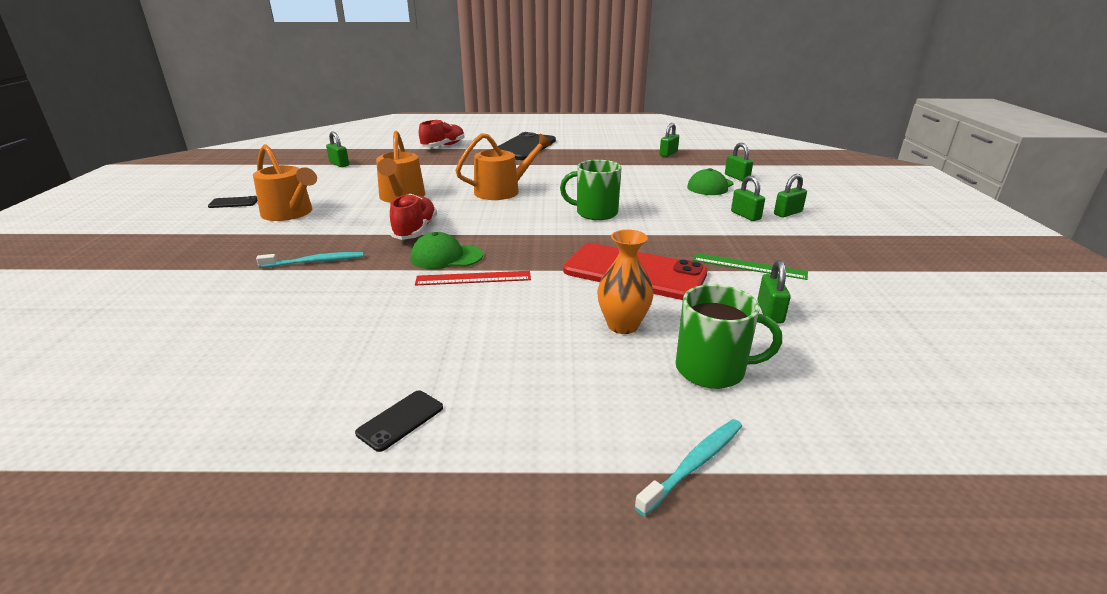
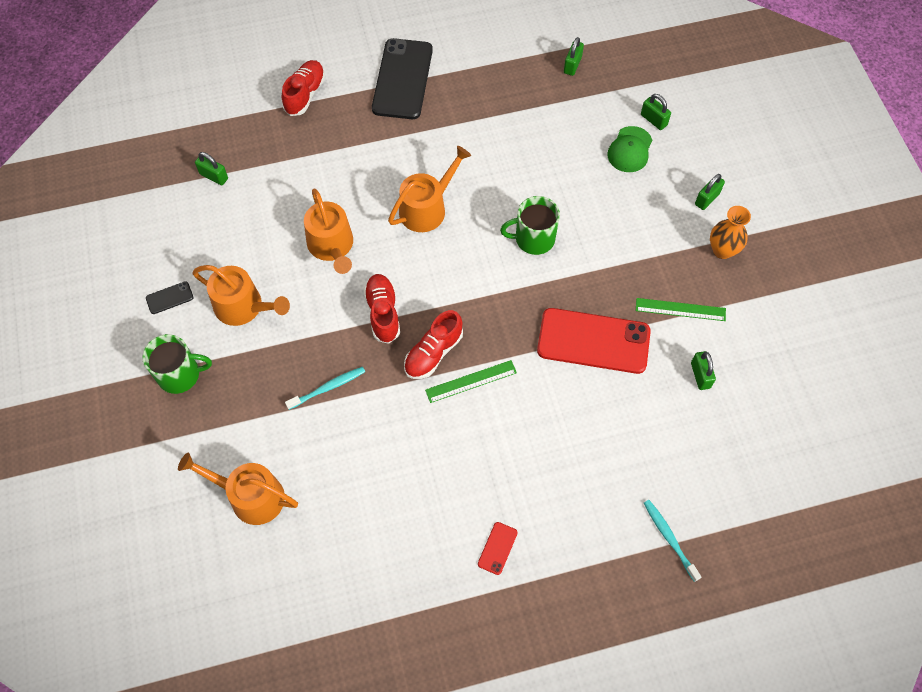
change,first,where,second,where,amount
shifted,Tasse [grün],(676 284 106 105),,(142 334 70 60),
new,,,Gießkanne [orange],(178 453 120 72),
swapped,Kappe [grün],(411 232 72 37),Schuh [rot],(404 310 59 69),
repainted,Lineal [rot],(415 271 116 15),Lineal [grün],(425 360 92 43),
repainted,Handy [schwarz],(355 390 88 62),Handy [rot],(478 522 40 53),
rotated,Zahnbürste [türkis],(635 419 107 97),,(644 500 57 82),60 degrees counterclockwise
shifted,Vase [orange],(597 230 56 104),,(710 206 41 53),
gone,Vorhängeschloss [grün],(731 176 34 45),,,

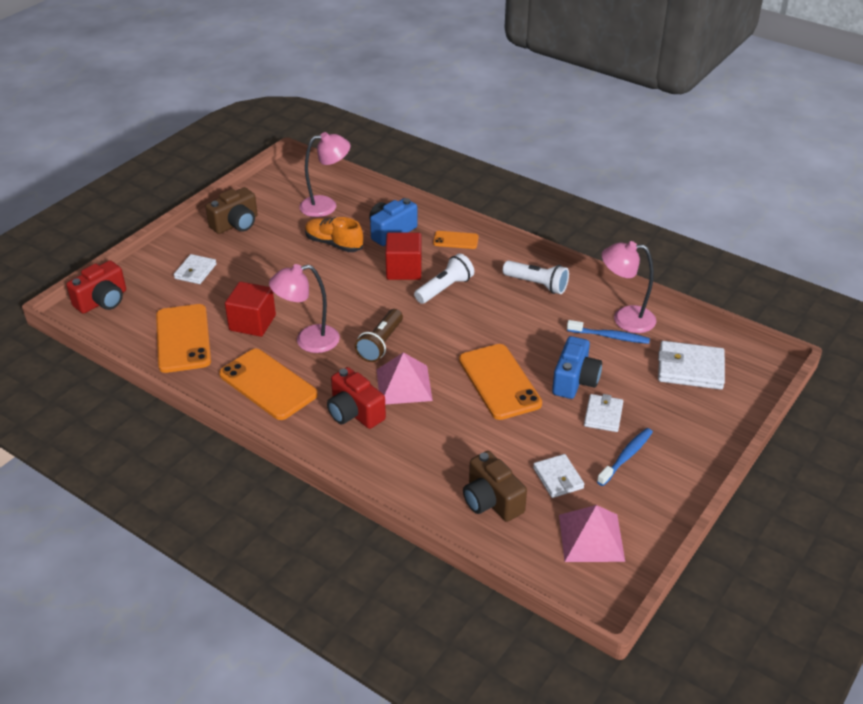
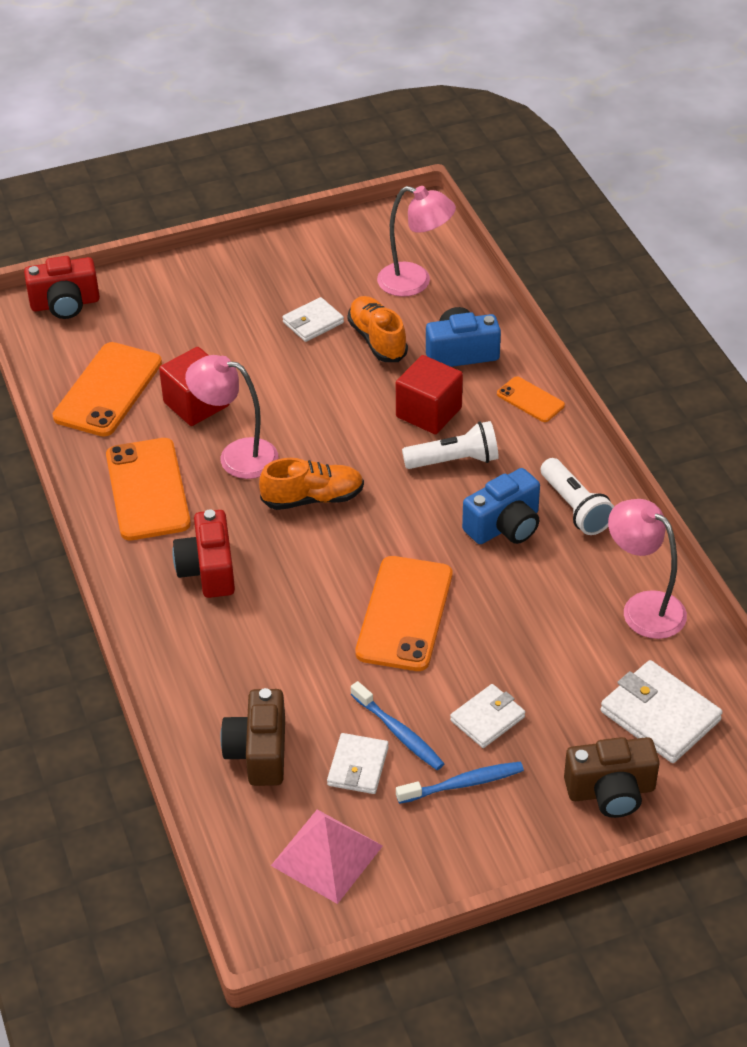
change,first,where,second,where,amount
swapped,Taschenlampe [braun],(355 309 48 53),Schuh [orange],(259 458 105 52),
shifted,Geldbörse [weiß],(174 254 43 30),,(282 297 62 45),
shifted,Zahnbürste [blau],(567 320 83 24),,(351 681 94 89),
shifted,Kamera [blau],(552 336 50 63),,(462 468 78 76),
shifted,Kamera [braun],(205 187 53 47),,(564 737 96 81),
gone,Pyramide [rosa],(377 352 56 53),,,

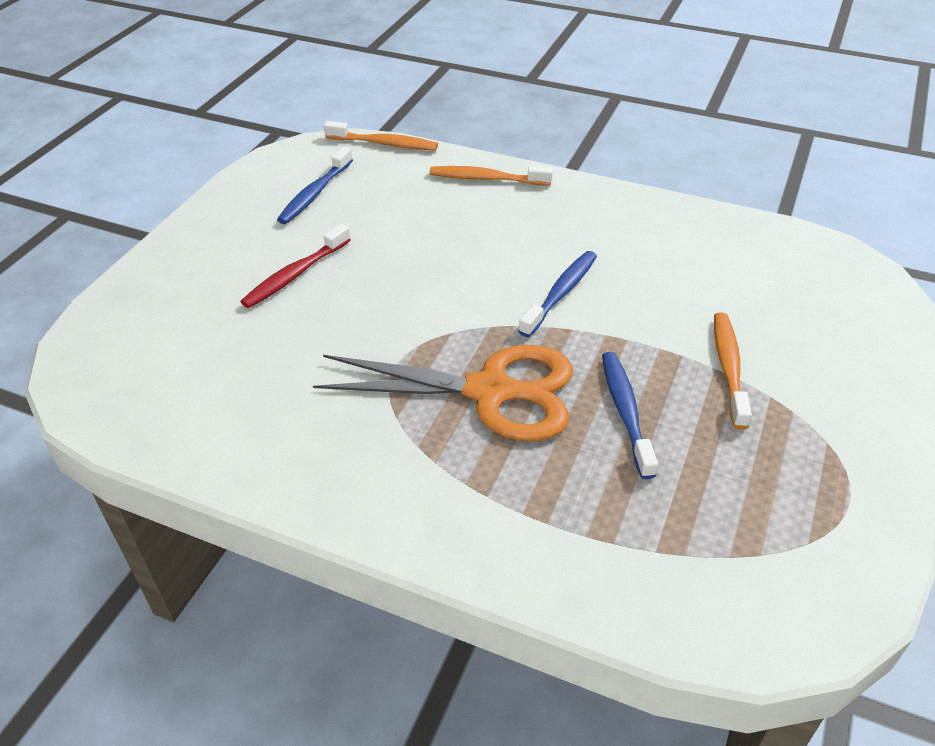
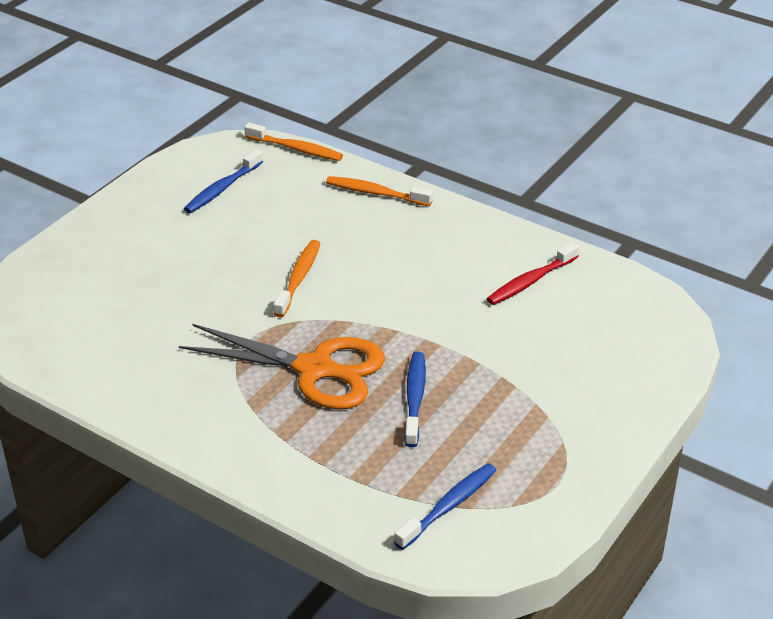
change,first,where,second,where,amount
shifted,Zahnbürste [orange],(714 312 38 117),,(274 240 47 77),
shifted,Zahnbürste [blau],(518 251 79 86),,(394 463 103 87),
shifted,Zahnbürste [rot],(240 224 111 84),,(487 242 92 63),

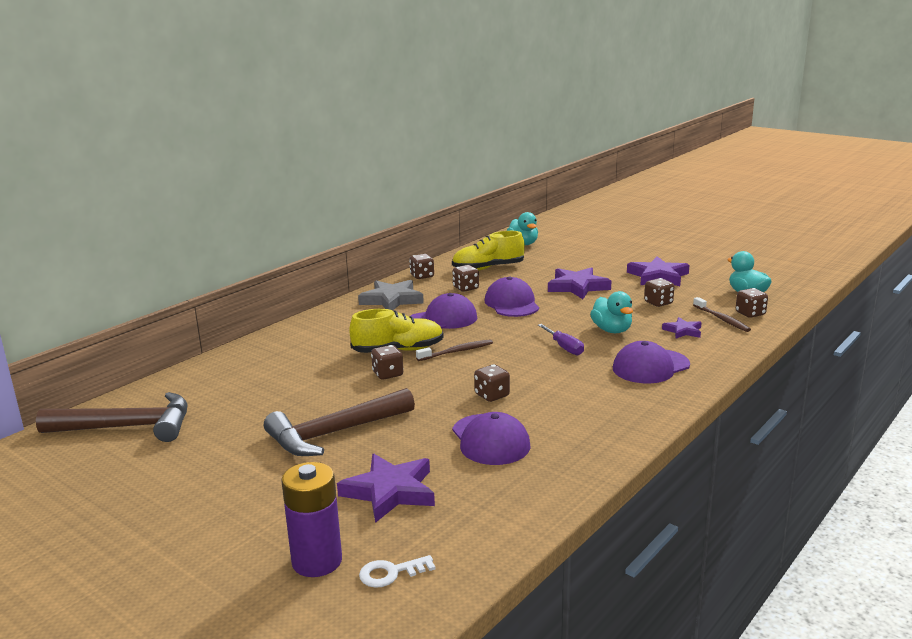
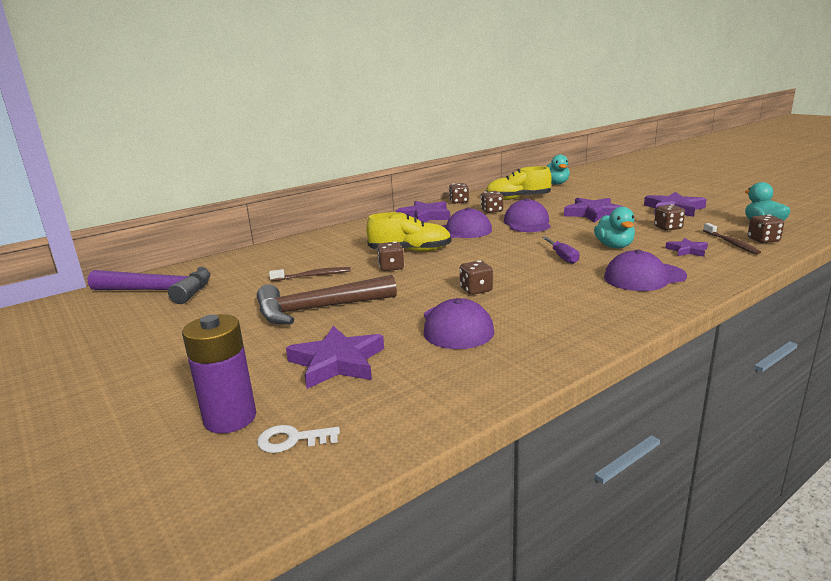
change,first,where,second,where,amount
repainted,Hammer [braun],(36 392 151 50),Hammer [lila],(88 267 123 37),
shifted,Zahnbürste [braun],(416 339 77 22),,(269 267 82 14),
repainted,Stern [grau],(358 280 66 31),Stern [lila],(396 201 54 21),

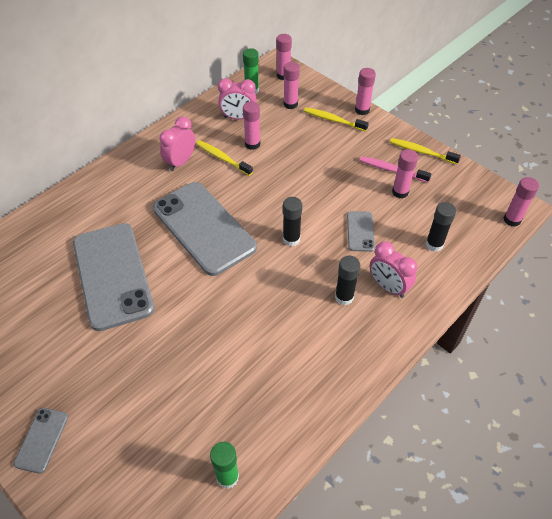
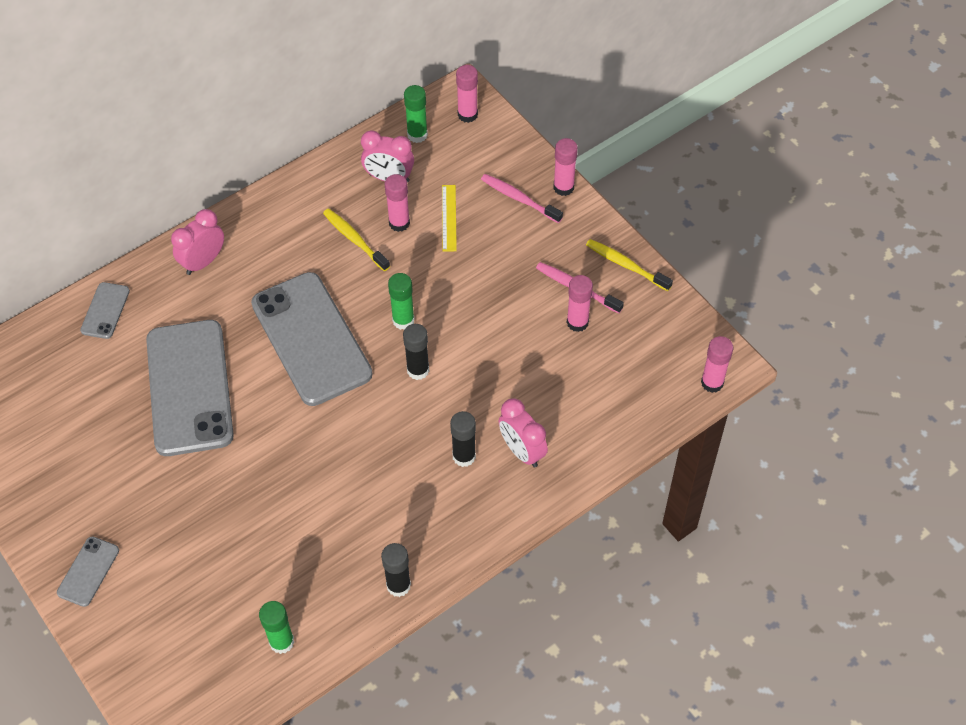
change,first,where,second,where,amount
shifted,Handy [grau],(347 211 28 41),,(80 282 50 57),
shifted,Wecker [rosa],(159 116 36 55),,(171 209 53 66),
shifted,Klebestift [schwarz],(426 202 30 50),,(381 543 30 54),
new,,,Klebestift [grün],(388 273 27 57),
new,,,Lineal [gelb],(442 185 15 67),
repainted,Zahnbürste [gelb],(304 107 65 25),Zahnbürste [rosa],(481 174 82 49),
gone,Klebestift [rosa],(283 62 17 47),,,

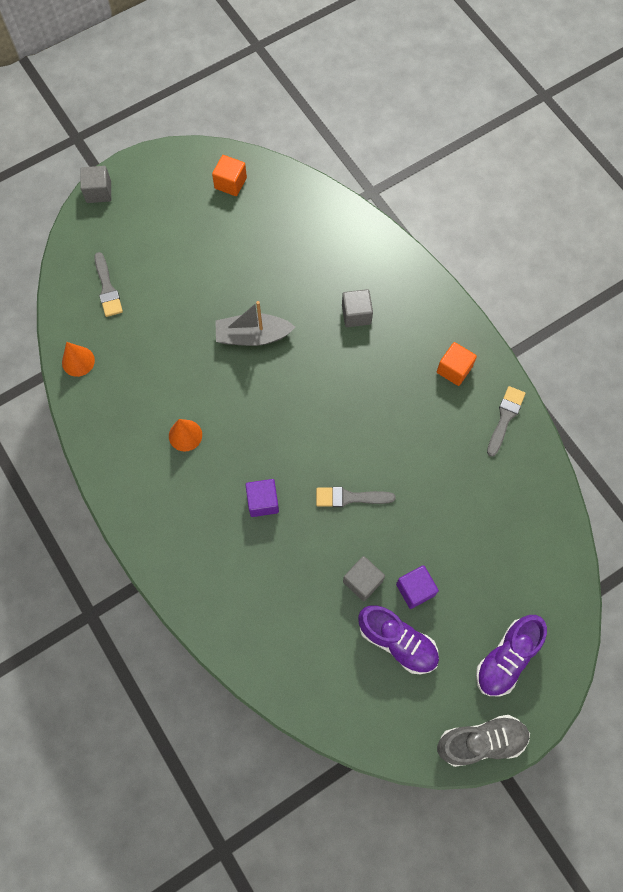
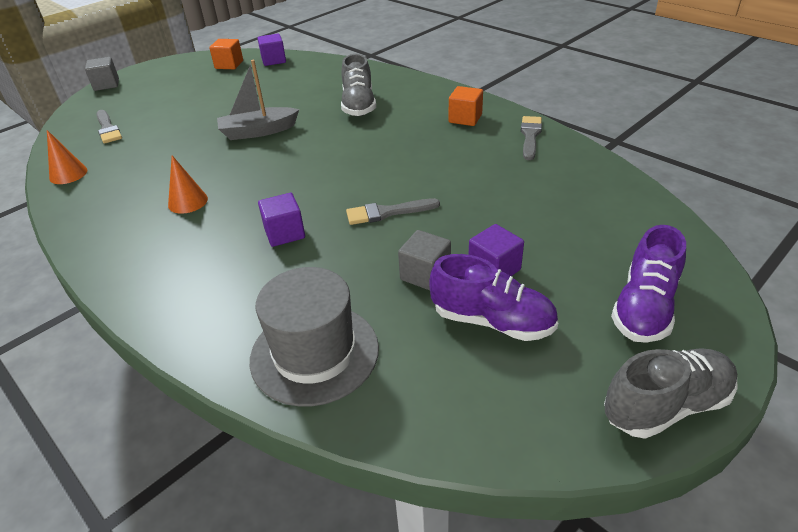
change,first,where,second,where,amount
new,,,Hut [grau],(250 267 129 139),
new,,,Kubus [lila],(257 34 29 32),
swapped,Kubus [grau],(342 289 31 38),Schuh [grau],(341 54 35 62),

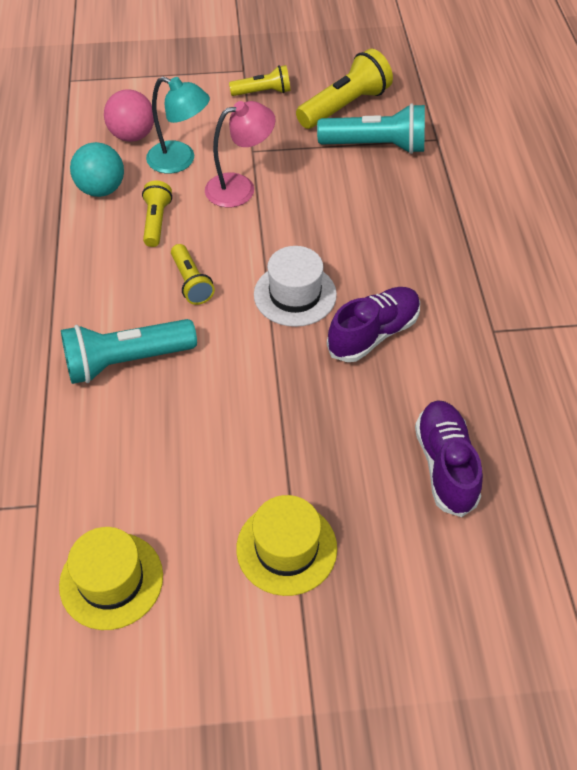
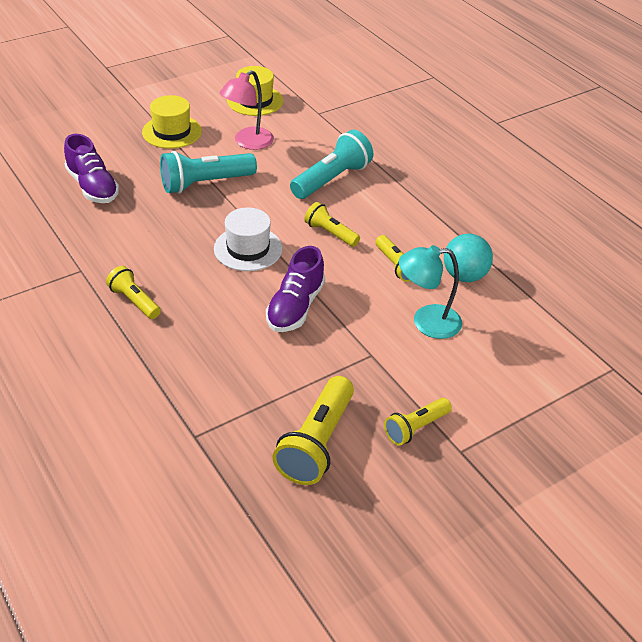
change,first,where,second,where,amount
new,,,Taschenlampe [gelb],(106 266 55 53),
shifted,Taschenlampe [türkis],(317 103 108 51),,(160 151 97 43),
shifted,Lampe [rosa],(205 101 71 106),,(220 70 54 80),
shifted,Schuh [lila],(327 287 93 75),,(266 246 59 86),
gone,Ball [rosa],(104 89 50 53),,,

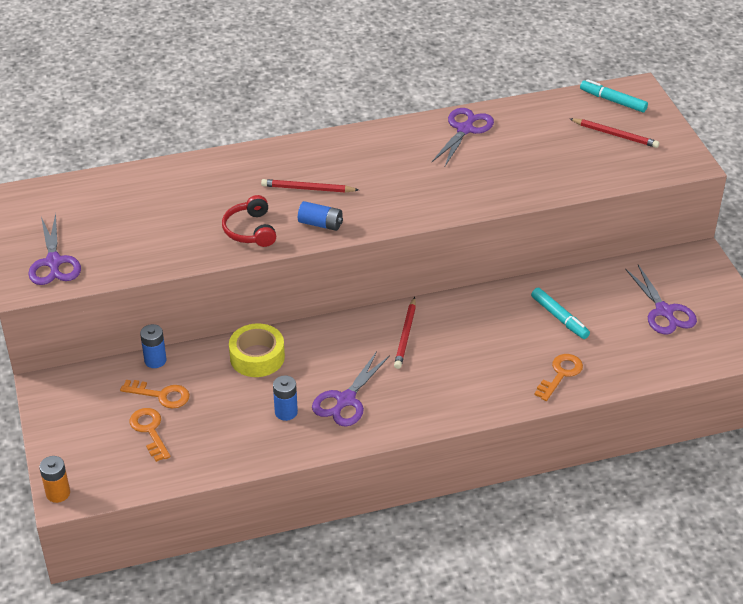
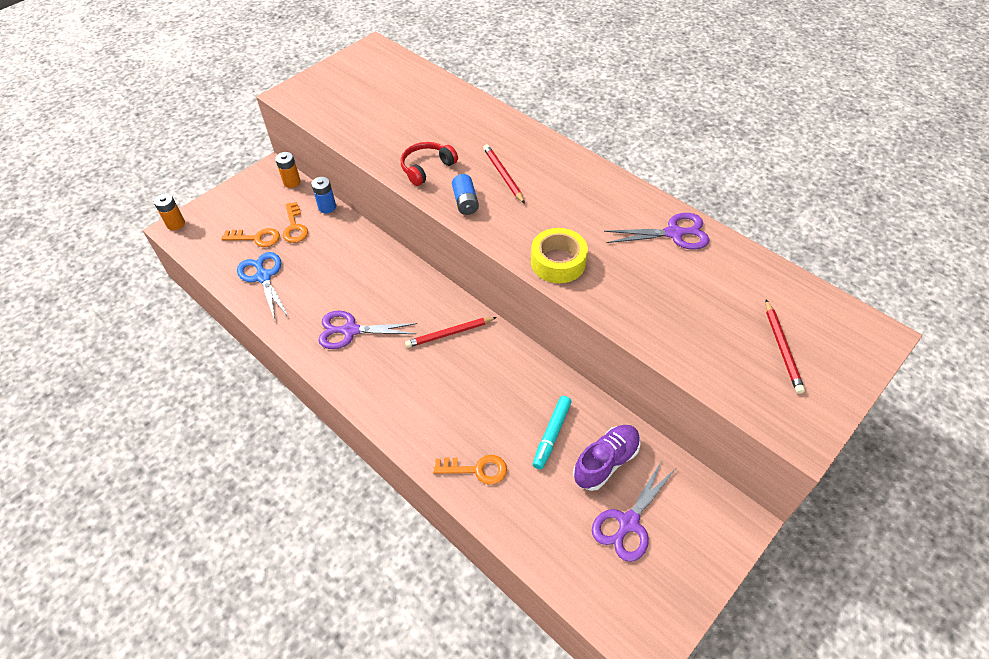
change,first,where,second,where,amount
rotated,Schlüssel [orange],(130 408 40 54),,(221 228 59 19),60 degrees clockwise
new,,,Schere [blau],(237 252 52 69),
new,,,Batterie [orange],(275 152 26 36),
shifted,Klebeband [gelb],(229 323 56 54),,(531 228 57 55),
new,,,Schuh [lila],(573 425 68 66),
gone,Schere [lila],(28 213 53 72),,,
gone,Batterie [blau],(273 375 25 46),,,
gone,Filzstift [türkis],(580 79 68 33),,,

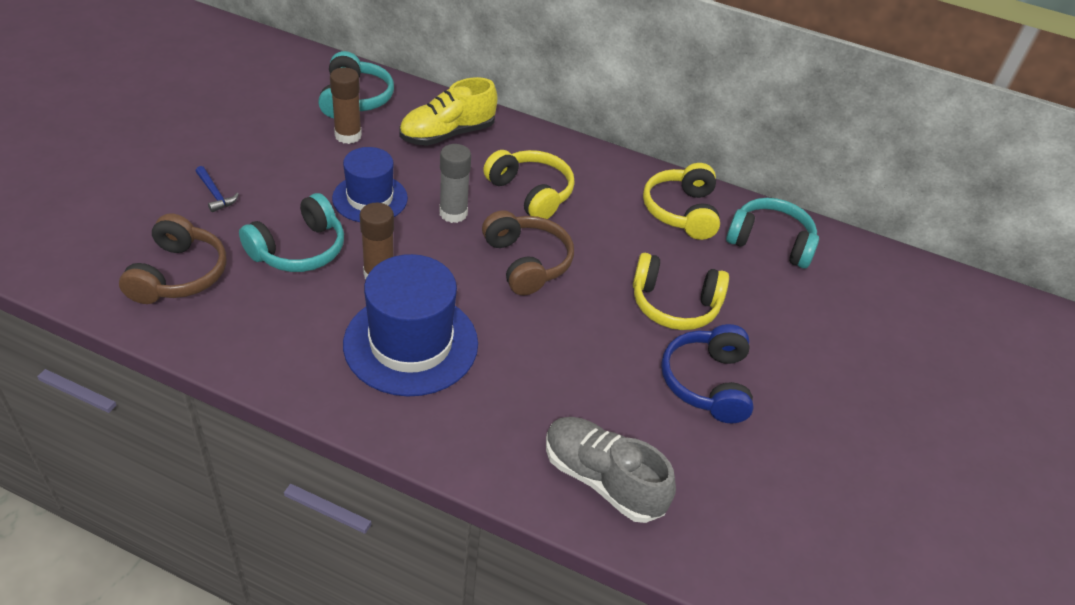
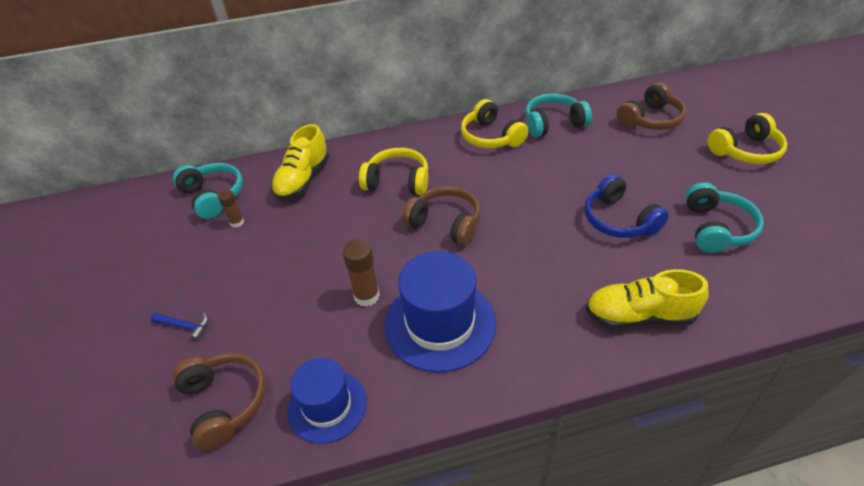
change,first,where,second,where,amount
scaled,Klebestift [braun],(330 67 32 77),,(218 190 26 38),x0.63
shifted,Hut [blau],(332 147 76 75),,(287 358 79 86),
repainted,Schuh [grau],(546 417 130 106),Schuh [gelb],(586 269 123 60),
new,,,Kopfhörer [braun],(617 83 69 47),
shifted,Kopfhörer [türkis],(239 193 105 79),,(685 182 79 71),
shifted,Kopfhörer [gelb],(633 253 96 77),,(707 113 80 51),
gone,Klebestift [grau],(439 144 32 79),,,

